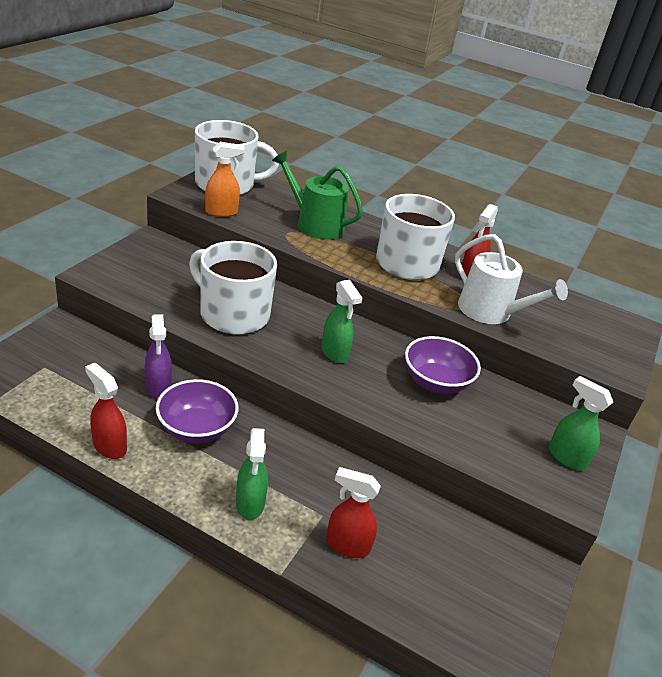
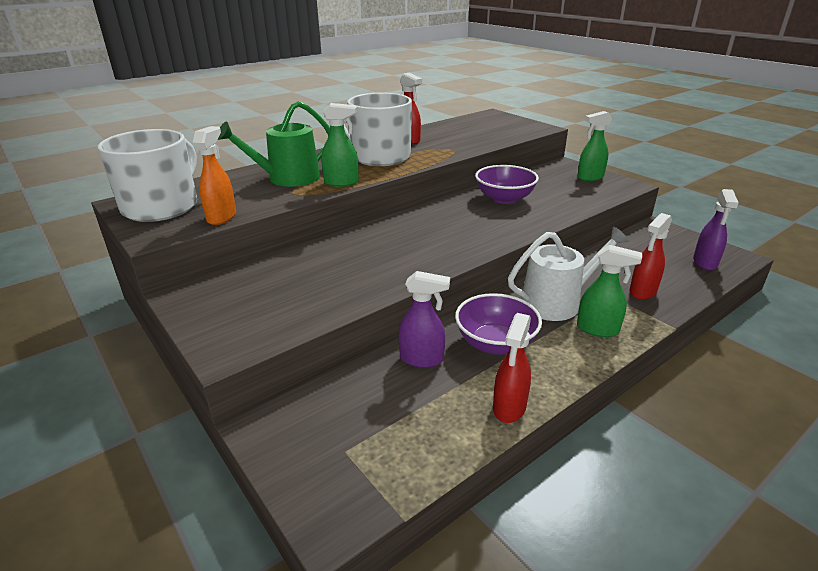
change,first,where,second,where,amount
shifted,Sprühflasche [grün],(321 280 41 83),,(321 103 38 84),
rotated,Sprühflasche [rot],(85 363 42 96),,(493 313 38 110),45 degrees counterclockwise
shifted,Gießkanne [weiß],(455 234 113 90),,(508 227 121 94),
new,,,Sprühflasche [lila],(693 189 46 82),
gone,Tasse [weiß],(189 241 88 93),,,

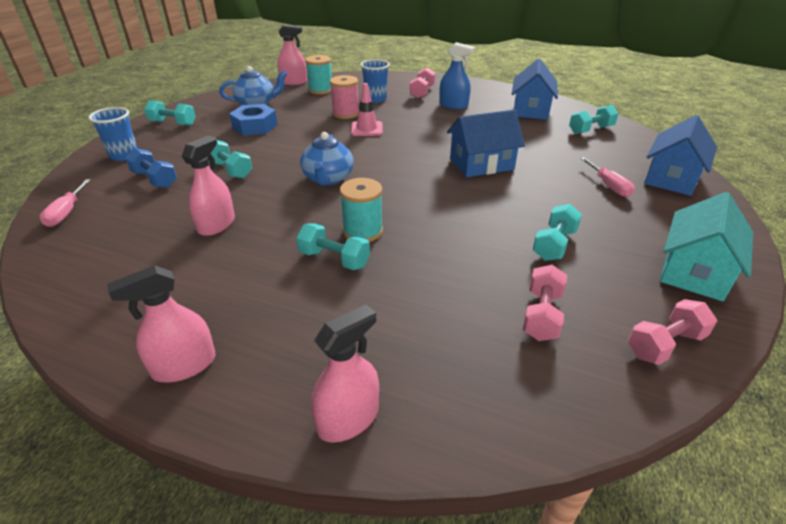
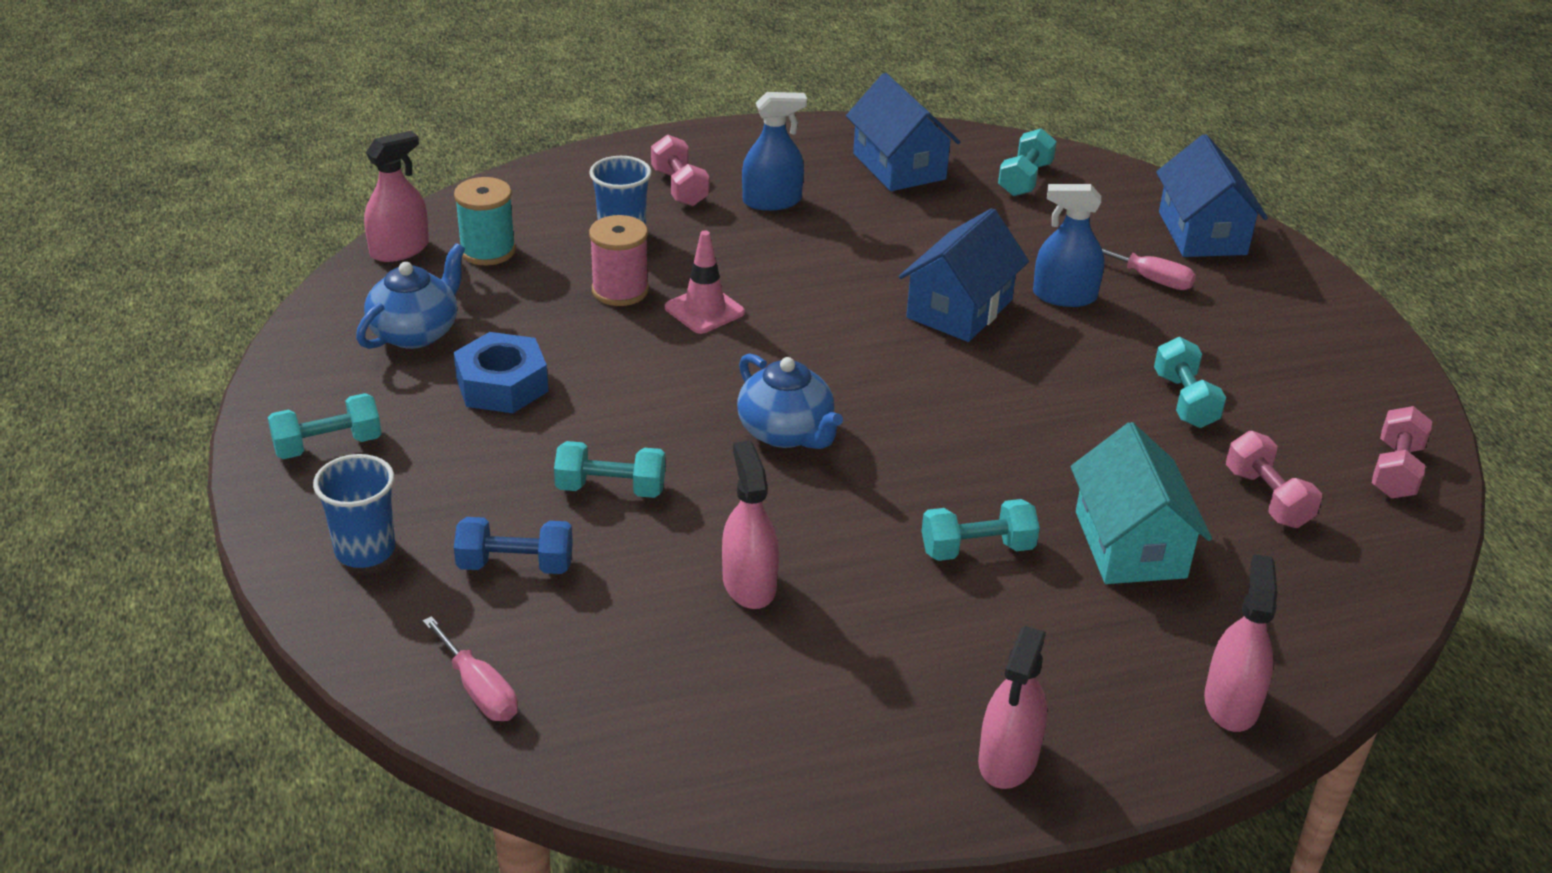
change,first,where,second,where,amount
new,,,Sprühflasche [blau],(1033 184 71 123),
shifted,Haus [türkis],(660 192 93 109),,(1071 422 141 162),
gone,Garnrolle [türkis],(340 178 43 64),,,

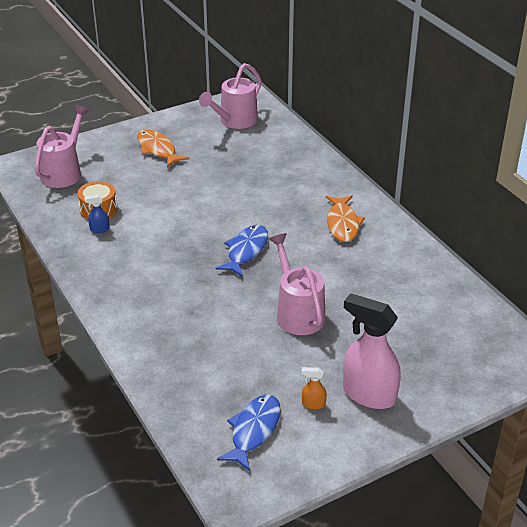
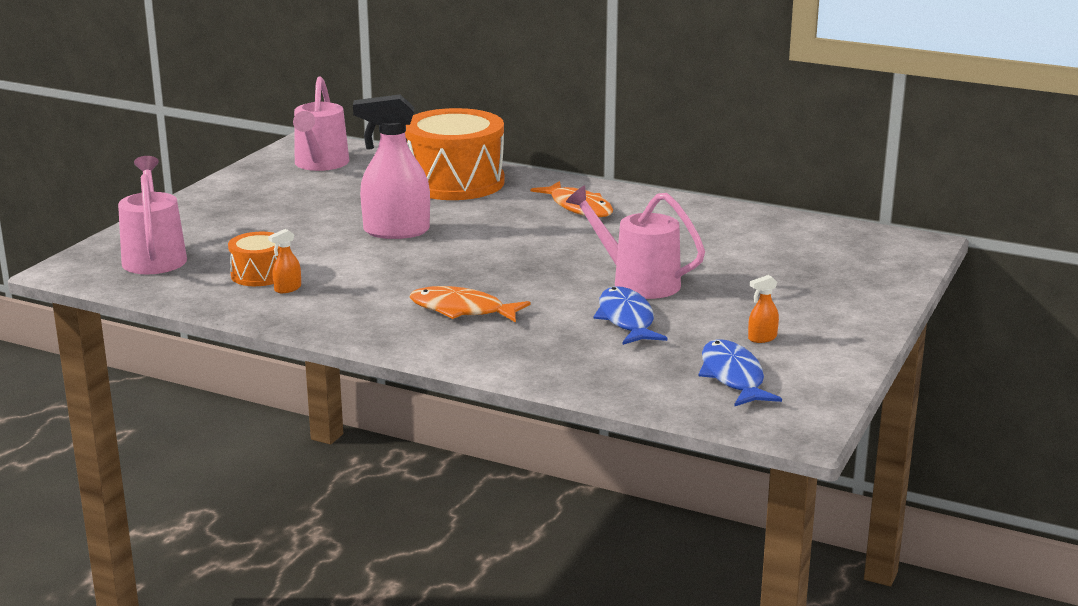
change,first,where,second,where,amount
repainted,Sprühflasche [blau],(84 195 26 38),Sprühflasche [orange],(268 229 33 64),
shifted,Sprühflasche [rosa],(343 293 58 116),,(353 94 77 145),
new,,,Trommel [orange],(405 108 100 92),
shifted,Fisch [orange],(137 129 52 38),,(410 286 120 37),
shifted,Fisch [blau],(216 225 52 52),,(593 286 74 59),

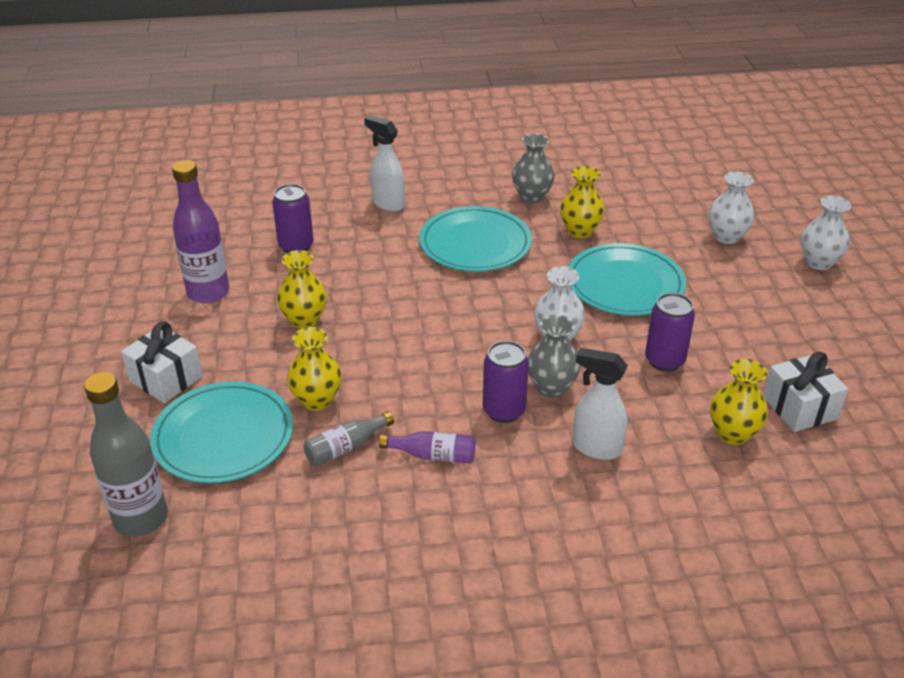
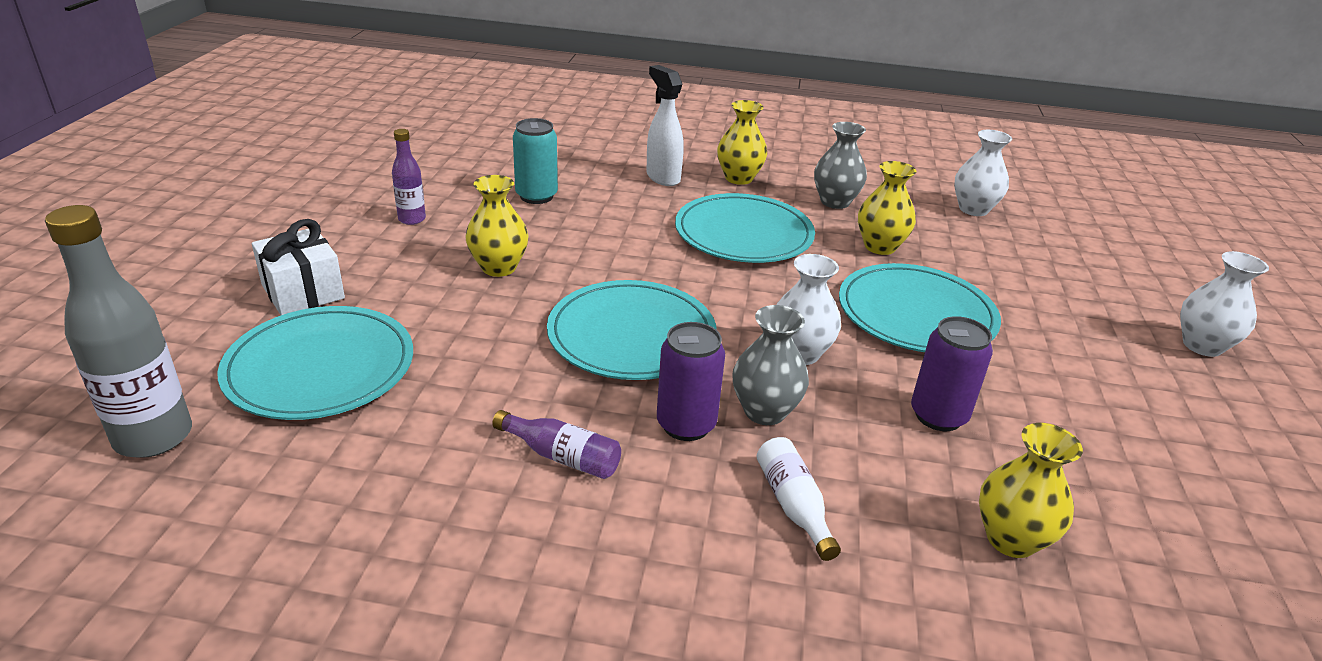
change,first,where,second,where,amount
scaled,Flasche [lila],(172 160 57 143),,(392 129 34 96),x0.54
repainted,Dose [lila],(272 184 42 69),Dose [türkis],(513 118 45 86),
new,,,Teller [türkis],(547 280 170 100),
shifted,Vase [gelb],(287 327 55 84),,(717 100 50 85),
swapped,Sprühflasche [weiß],(573 348 55 112),Flasche [weiß],(757 437 84 124),
shifted,Vase [weiß],(708 171 46 73),,(954 130 58 86),
gone,Flasche [grau],(304 411 90 55),,,
gone,Geschenk [weiß],(763 352 85 80),,,

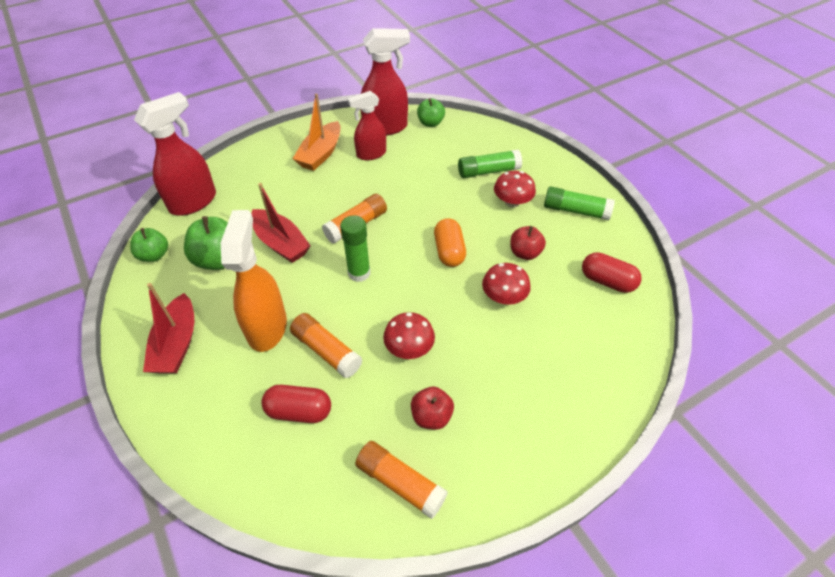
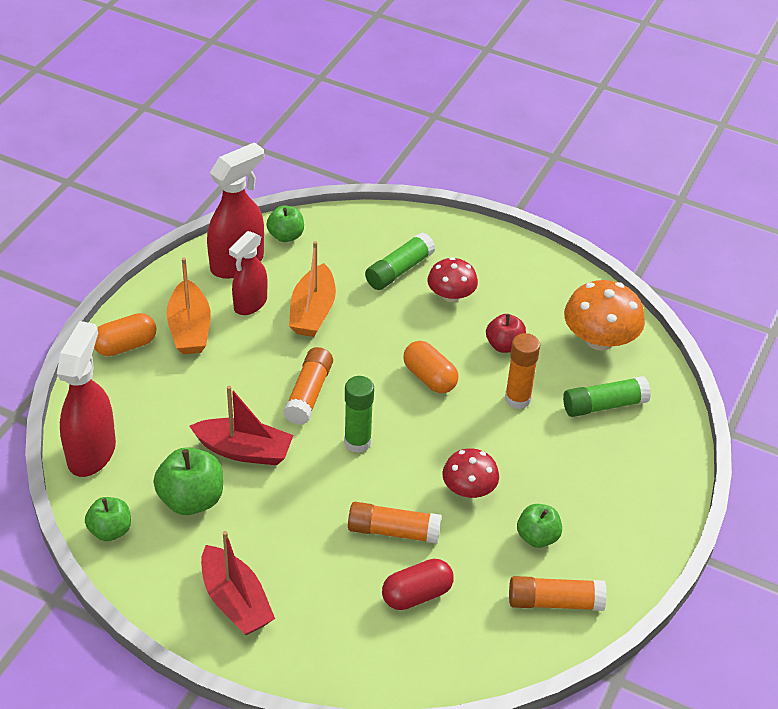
change,first,where,second,where,amount
new,,,Kapsel [orange],(94 313 62 43),
new,,,Boot [orange],(289 241 47 96),
swapped,Pilz [rot],(482 263 49 42),Klebestift [orange],(505 333 35 76),
repainted,Apfel [rot],(411 386 43 44),Apfel [grün],(517 504 45 44),
shifted,Klebestift [grün],(544 187 71 33),,(563 376 88 41),
swapped,Kapsel [rot],(582 252 60 41),Pilz [orange],(564 280 81 71),
gone,Sprühflasche [orange],(221 210 66 142),,,

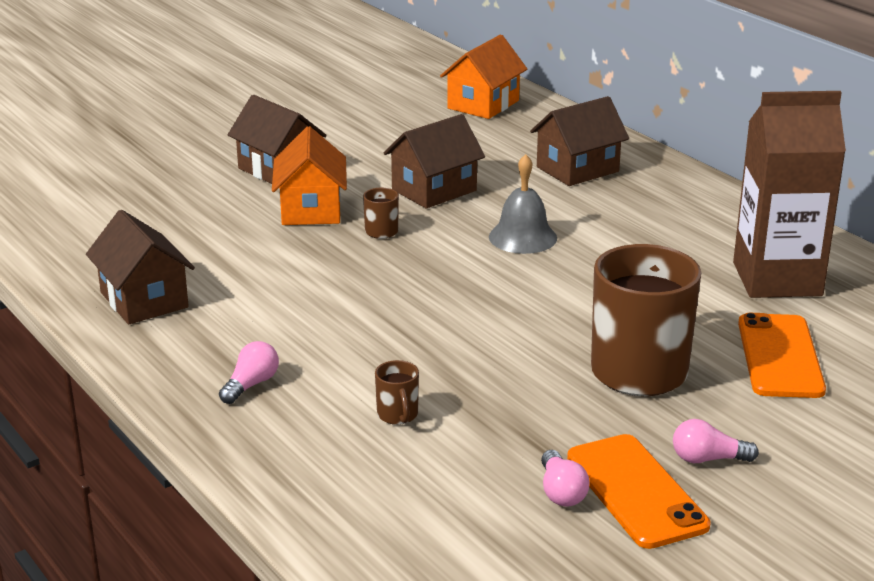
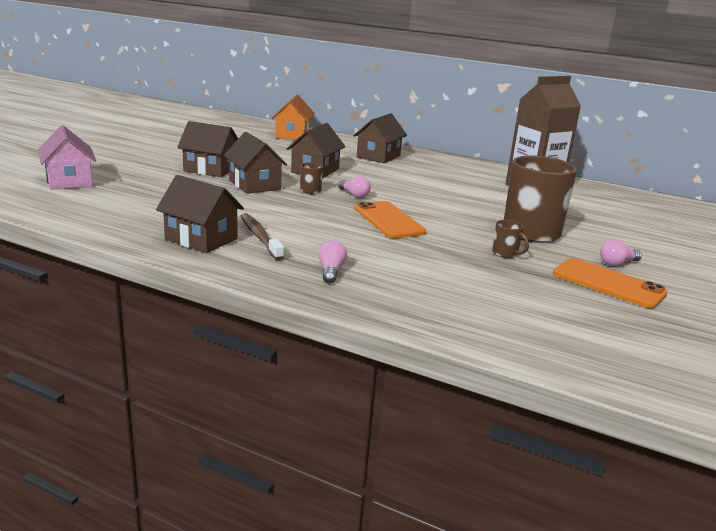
change,first,where,second,where,amount
new,,,Haus [rosa],(38 125 58 65),
repainted,Haus [orange],(272 126 75 99),Haus [braun],(223 132 64 62),
new,,,Zahnbürste [braun],(241 213 43 47),
shifted,Glühbirne [rosa],(541 450 49 56),,(338 176 33 22),
shifted,Handy [orange],(738 313 88 85),,(354 201 72 37),
shifted,Tasse [braun],(375 360 44 65),,(492 220 37 38),
gone,Glocke [grau],(489 154 68 100),,,

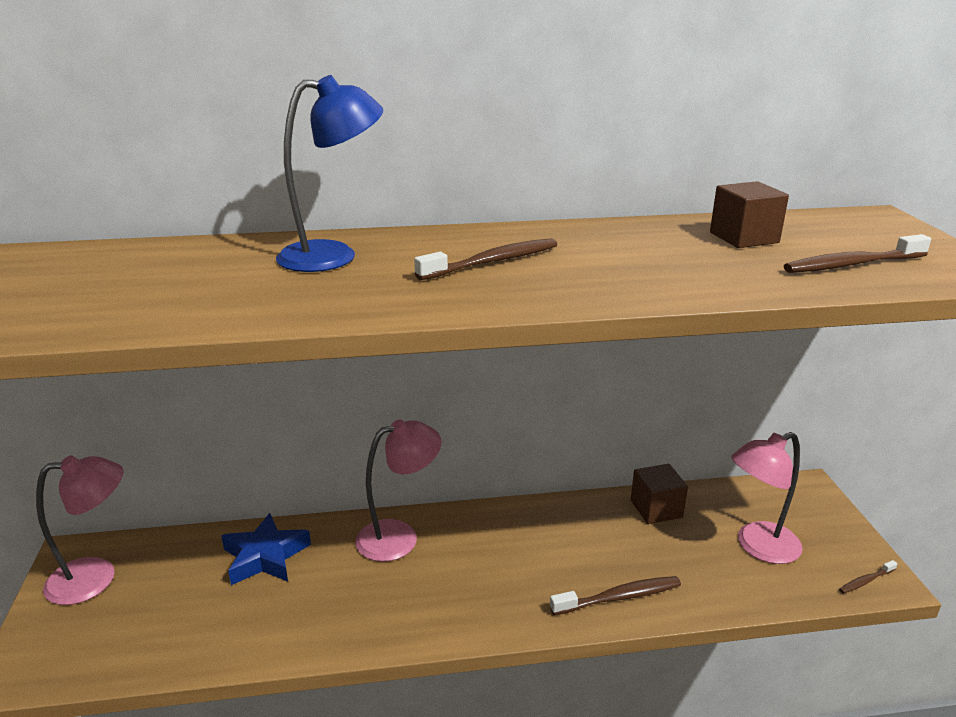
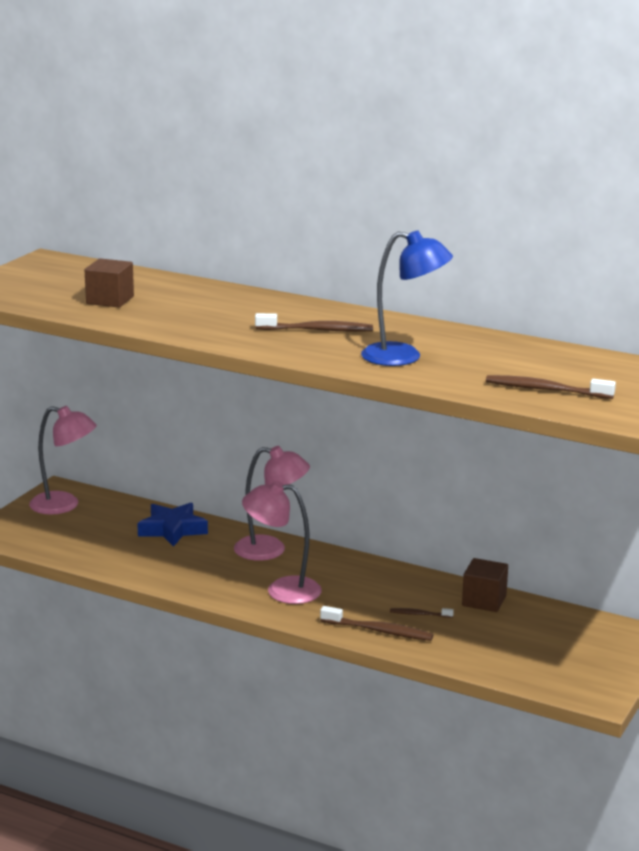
change,first,where,second,where,amount
shifted,Kubus [braun],(710 181 79 67),,(85 258 49 50),
shifted,Lampe [rosa],(731 432 72 132),,(242 481 80 123),
shifted,Lampe [blau],(276 75 107 197),,(361 230 92 136),
shifted,Zahnbürste [braun],(839 560 58 34),,(390 608 64 10),

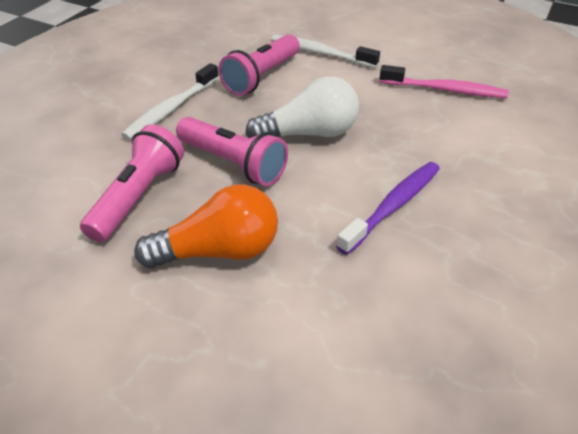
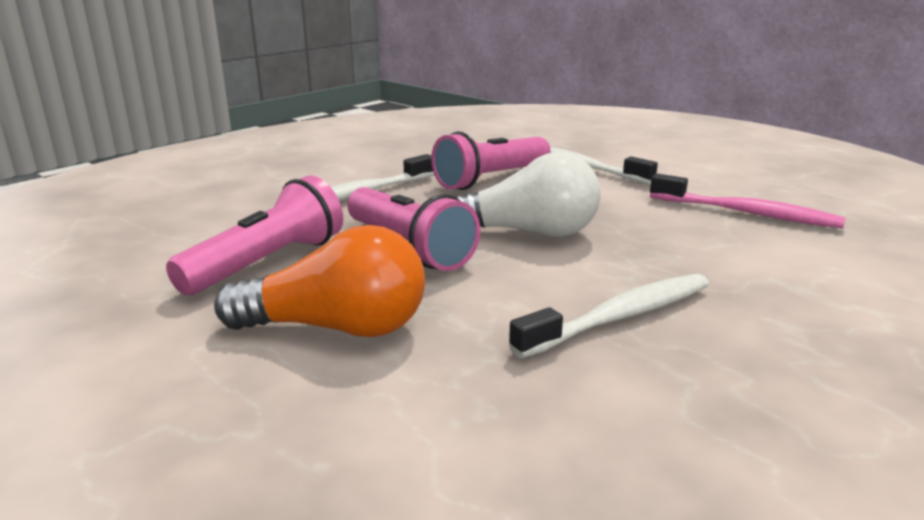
change,first,where,second,where,amount
repainted,Zahnbürste [lila],(336 162 104 93),Zahnbürste [weiß],(509 274 200 84),

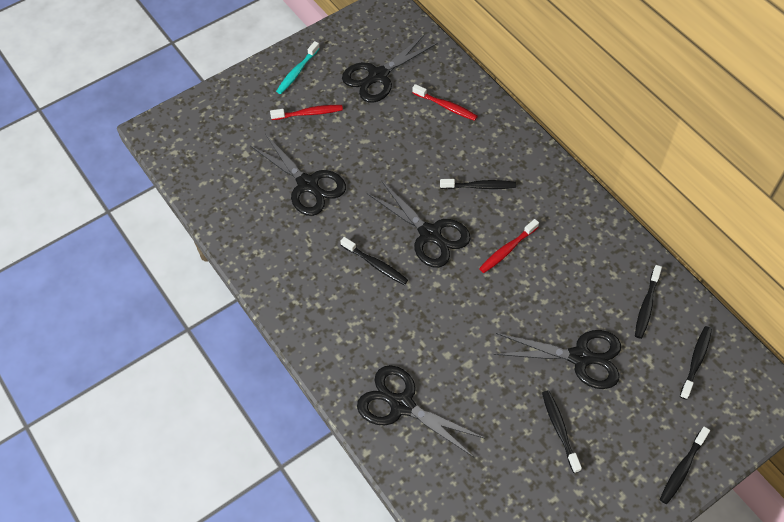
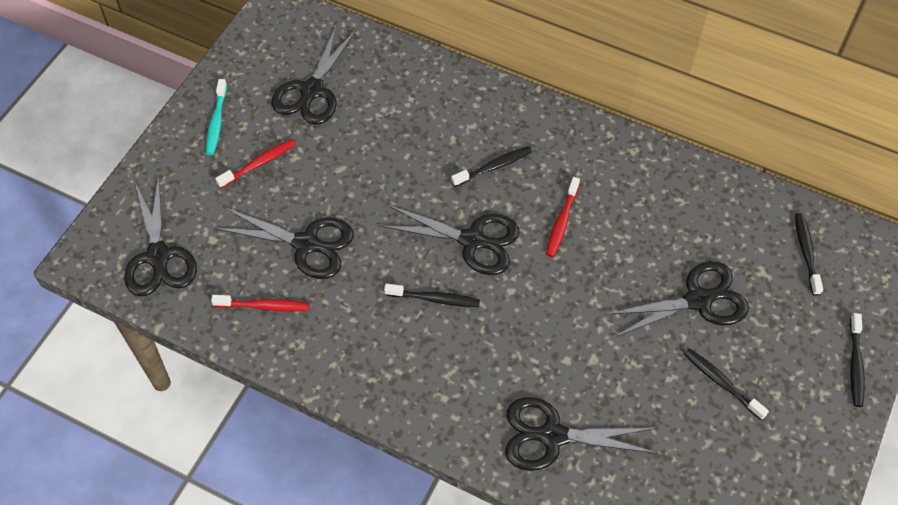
change,first,where,second,where,amount
new,,,Schere [schwarz],(124 175 73 121),
shifted,Zahnbürste [rot],(412 84 66 37),,(211 295 98 16),
gone,Zahnbürste [schwarz],(635 265 27 74),,,

